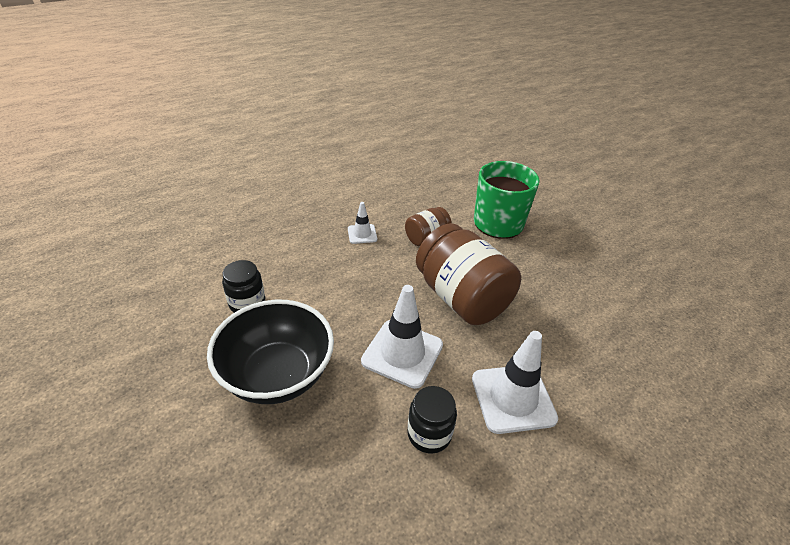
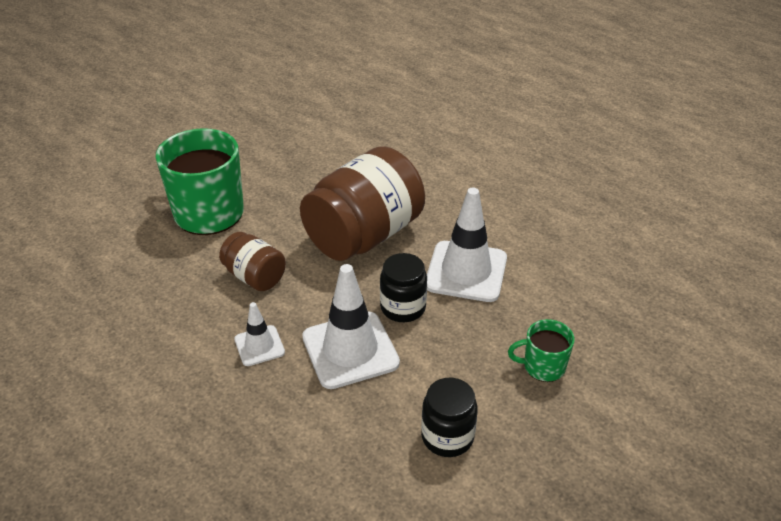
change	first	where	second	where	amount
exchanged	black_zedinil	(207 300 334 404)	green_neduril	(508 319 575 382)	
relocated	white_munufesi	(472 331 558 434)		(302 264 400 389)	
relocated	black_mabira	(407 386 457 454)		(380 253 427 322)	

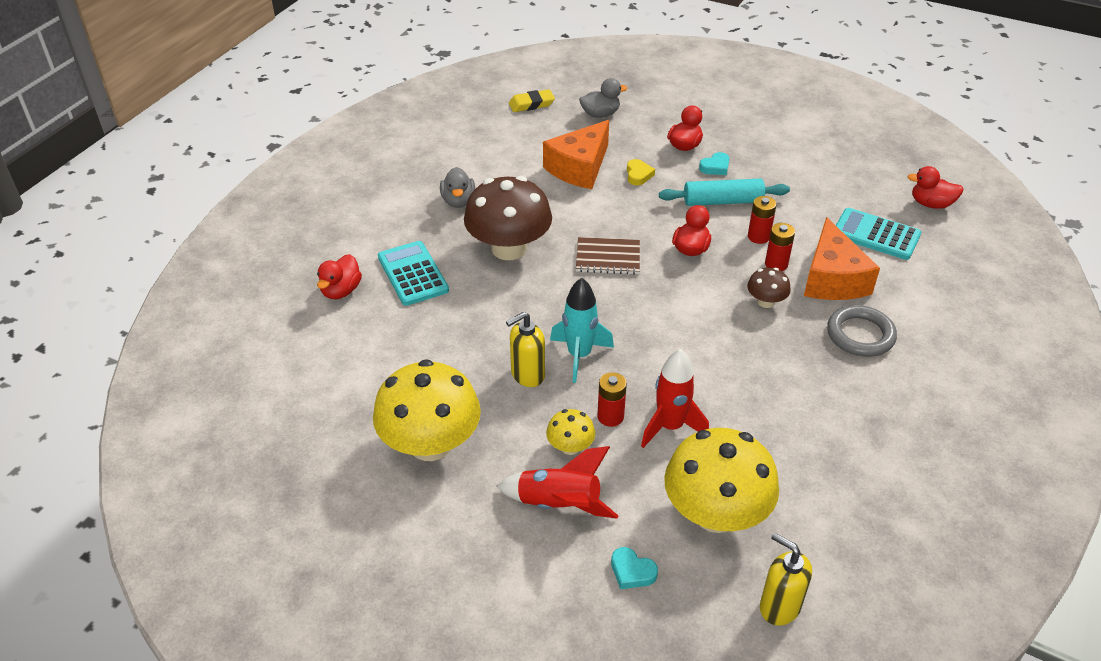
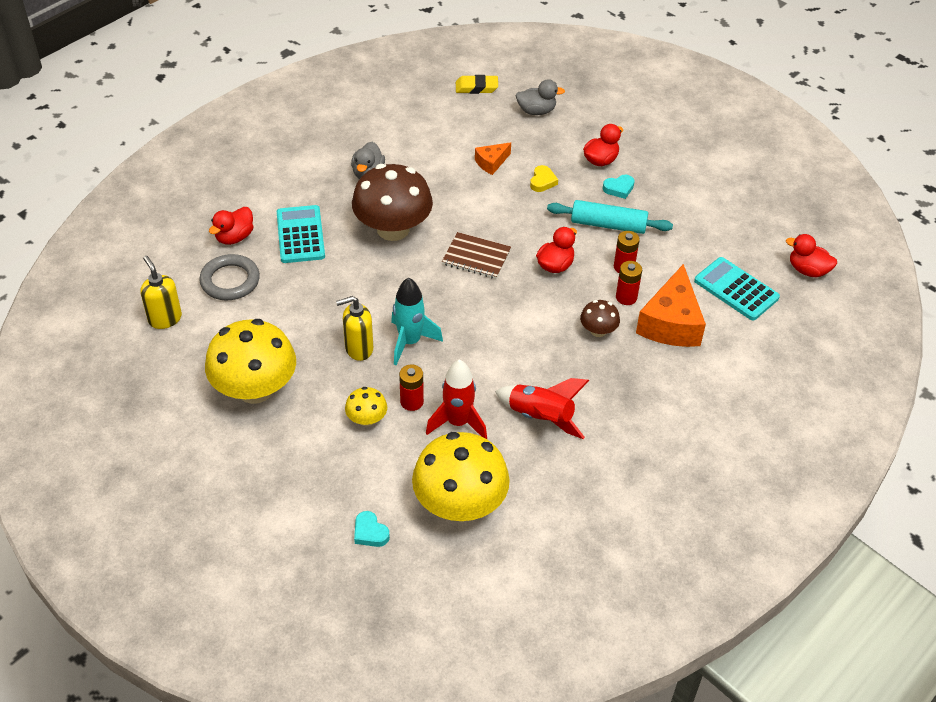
change	first	where	second	where	amount
size	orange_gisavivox	(543 120 609 189)		(475 142 511 175)	x0.51
relocated	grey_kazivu	(827 305 897 357)		(199 254 260 300)	
relocated	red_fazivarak	(496 446 619 519)		(495 378 589 439)	
relocated	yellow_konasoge	(760 533 812 626)		(140 256 182 329)	

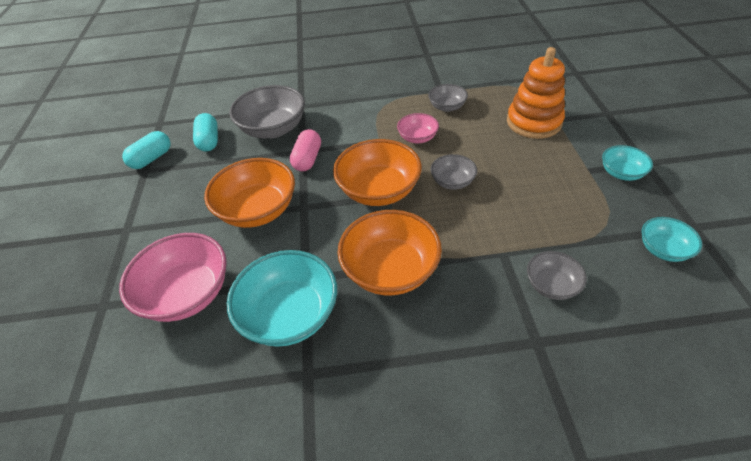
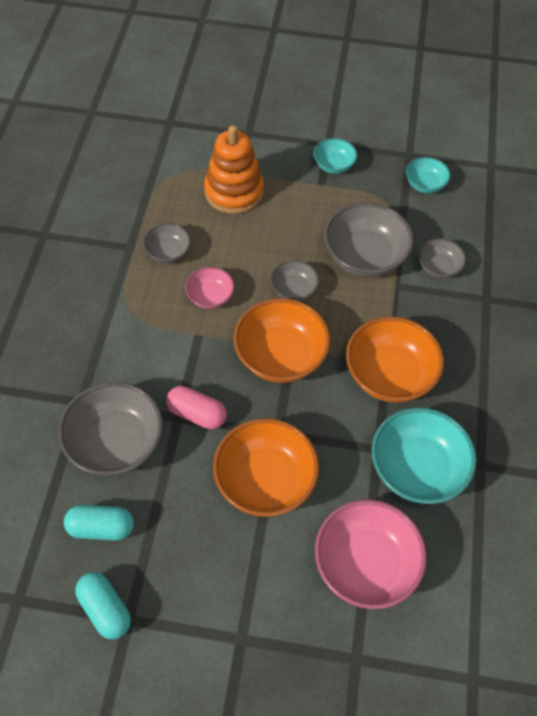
change	first	where	second	where	amount
appeared			grey_zedinil	(324 202 414 277)	

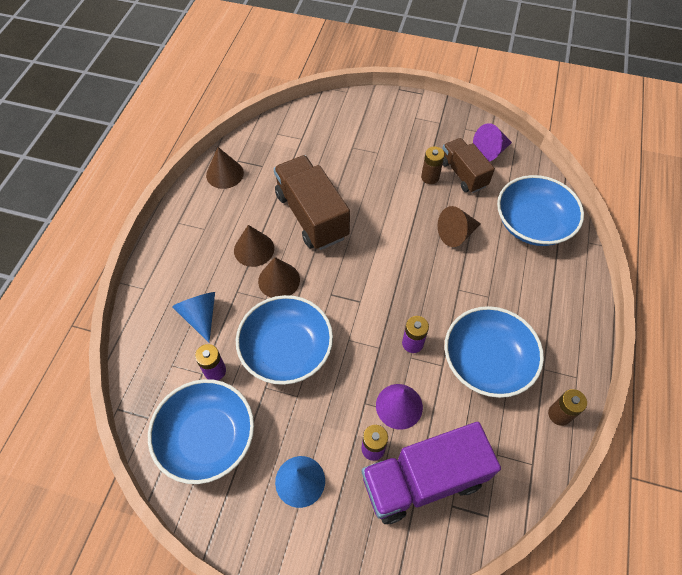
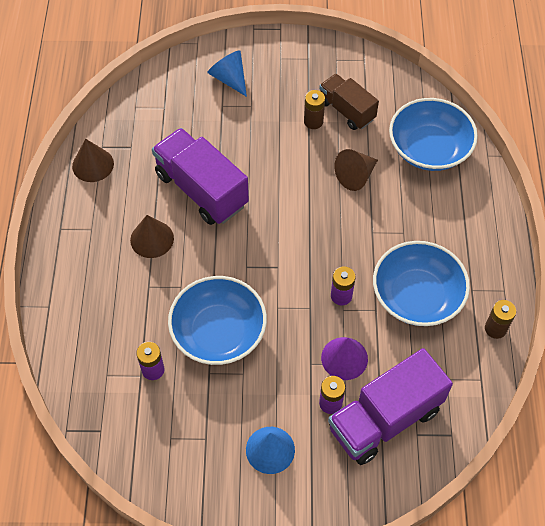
change	first	where	second	where	amount
missing	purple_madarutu	(473 123 512 161)			
colour	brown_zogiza	(274 155 350 250)	purple_zogiza	(152 128 249 225)	
missing	brown_madarutu	(258 257 300 298)			
relocated	blue_madarutu	(172 292 215 343)		(207 50 247 97)	
missing	blue_zedinil	(148 379 254 484)			

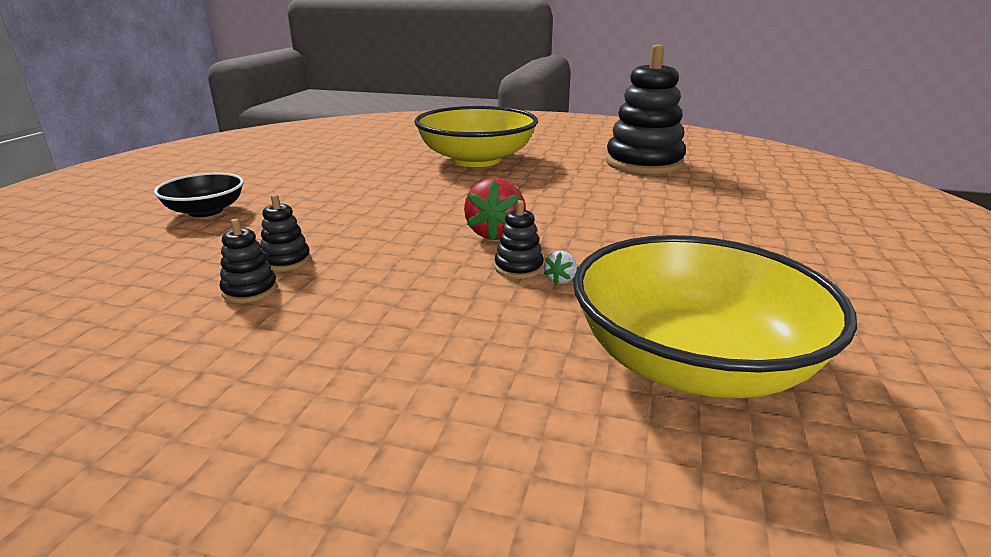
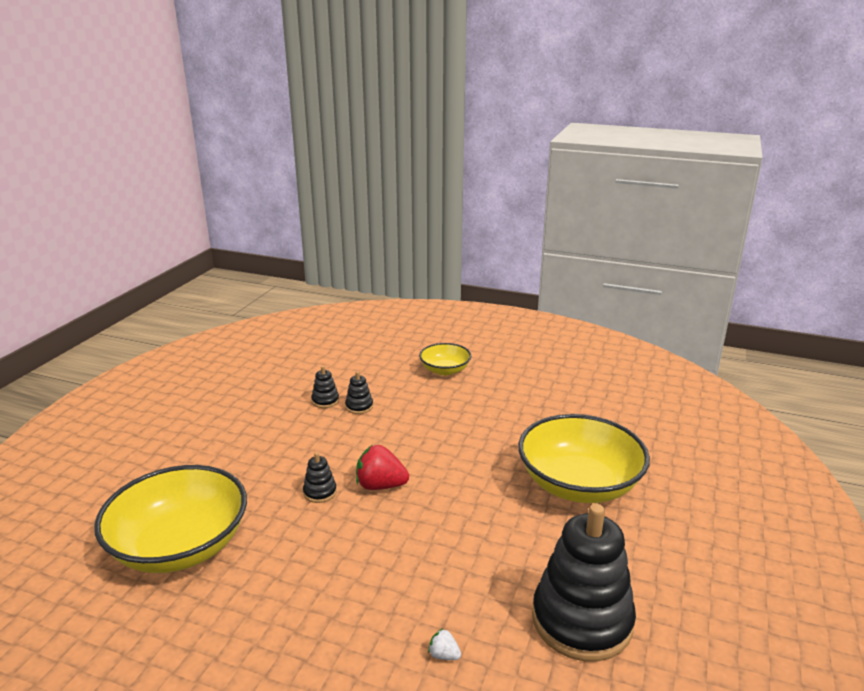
change	first	where	second	where	amount
colour	black_zedinil	(154 173 244 217)	yellow_zedinil	(419 343 471 376)	
relocated	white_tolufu	(544 251 577 284)		(428 628 461 660)	

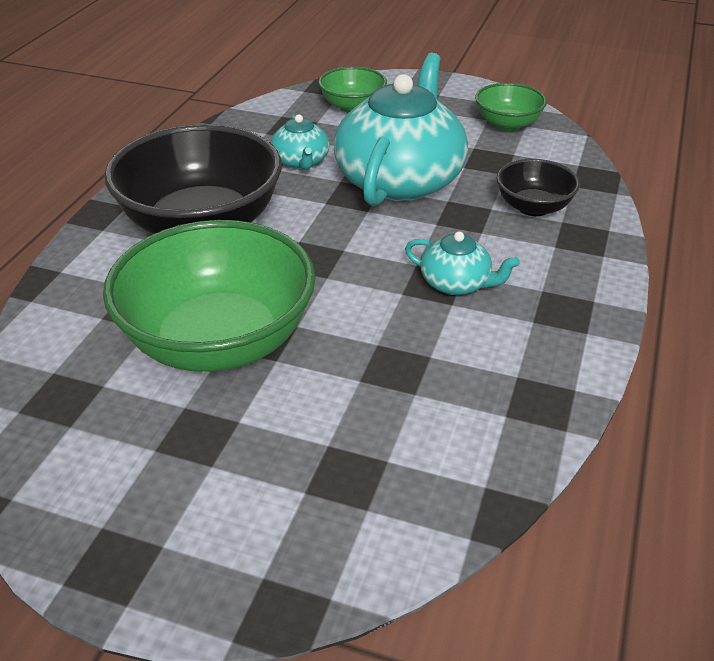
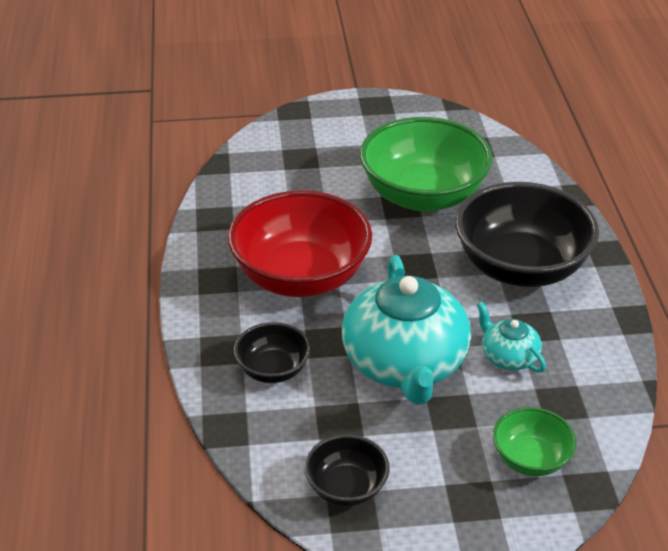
change	first	where	second	where	amount
colour	green_zedinil	(475 83 547 131)	black_zedinil	(304 434 390 506)	
exchanged	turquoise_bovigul	(405 231 520 295)	red_zedinil	(228 190 372 297)	

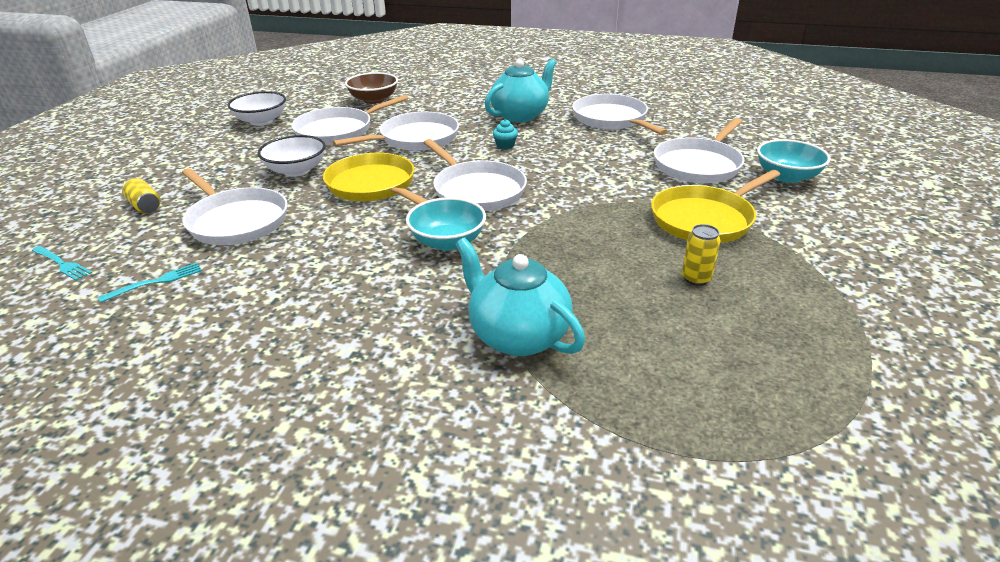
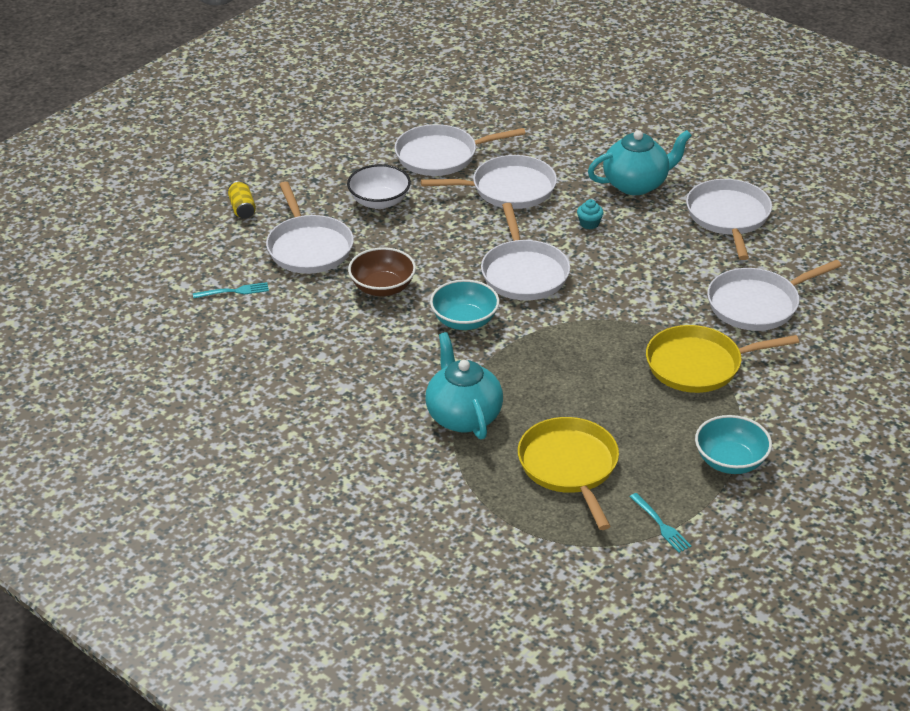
change	first	where	second	where	amount
relocated	brown_zedinil	(345 72 398 104)		(348 247 416 296)	
missing	white_zedinil	(227 91 286 126)			
relocated	turquoise_zedinil	(757 139 831 183)		(695 415 772 474)	
relocated	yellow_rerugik	(323 153 428 205)		(518 417 619 530)	
missing	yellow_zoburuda	(682 224 720 286)			
relocated	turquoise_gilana	(32 246 92 281)		(630 493 691 553)	

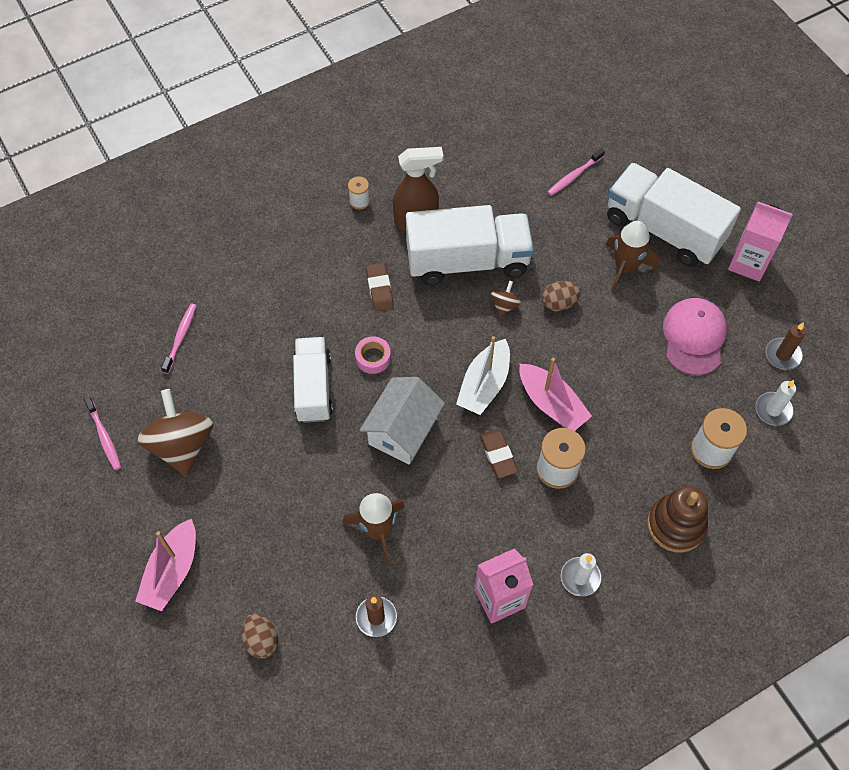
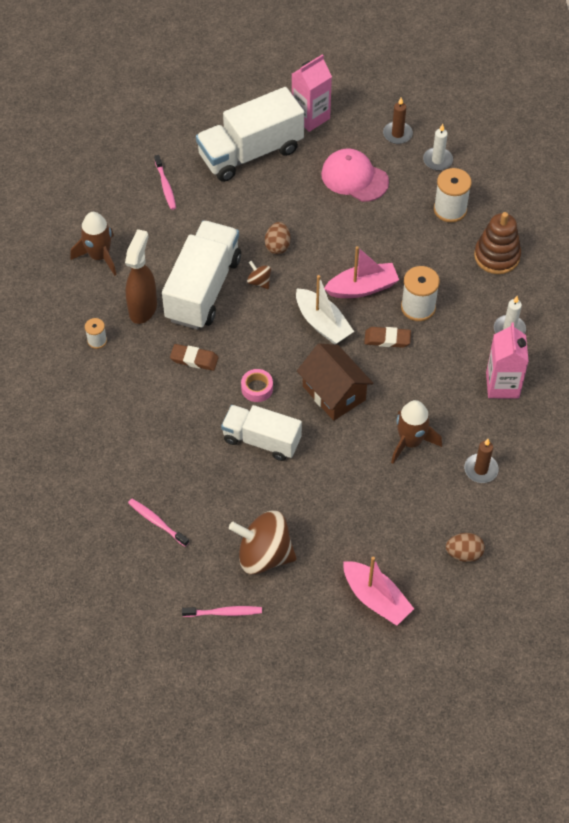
change	first	where	second	where	amount
relocated	brown_fazivarak	(606 221 659 293)		(70 212 117 276)	
colour	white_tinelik	(360 377 445 465)	brown_tinelik	(297 343 373 421)	

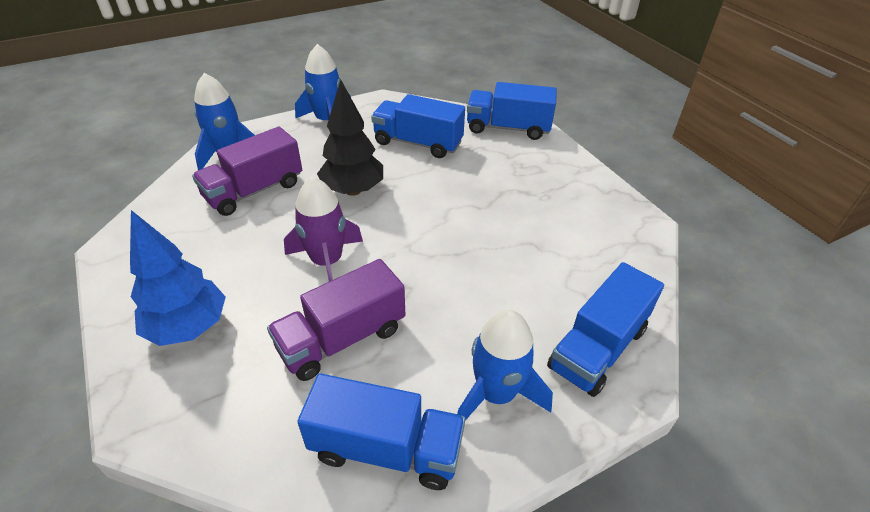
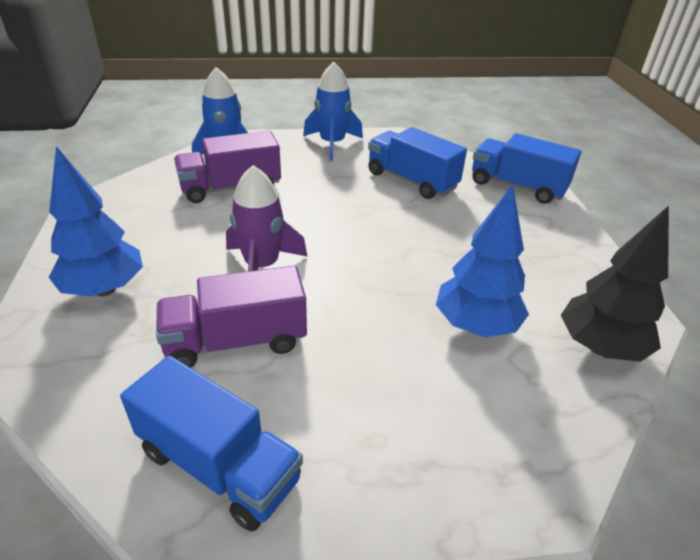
change	first	where	second	where	amount
relocated	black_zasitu	(317 80 383 196)		(561 205 669 362)	
missing	blue_zogiza	(547 262 664 397)			
missing	blue_fazivarak	(457 310 553 421)			
appeared			blue_zasitu	(436 184 529 337)	

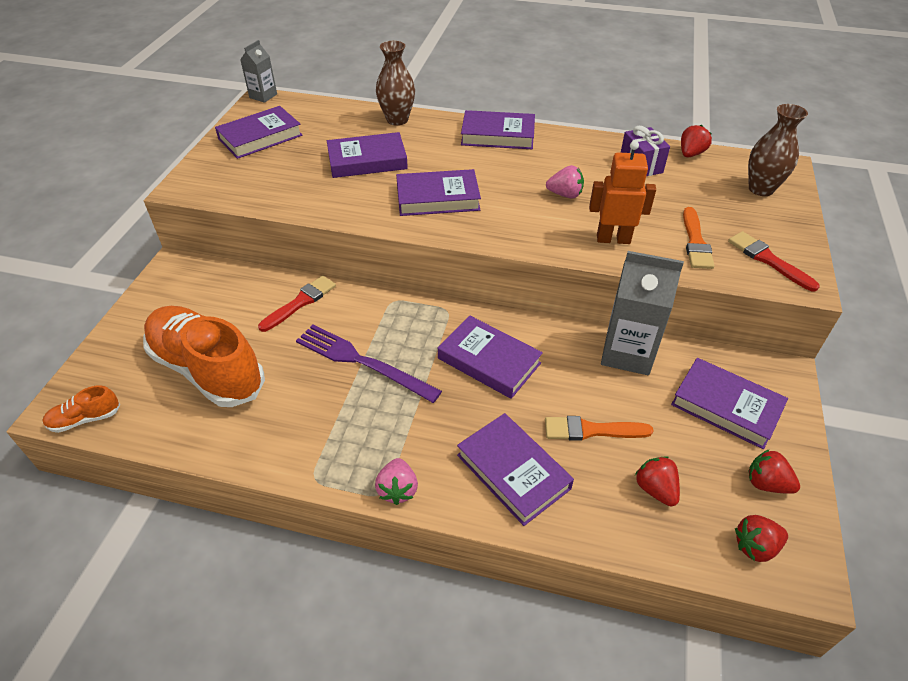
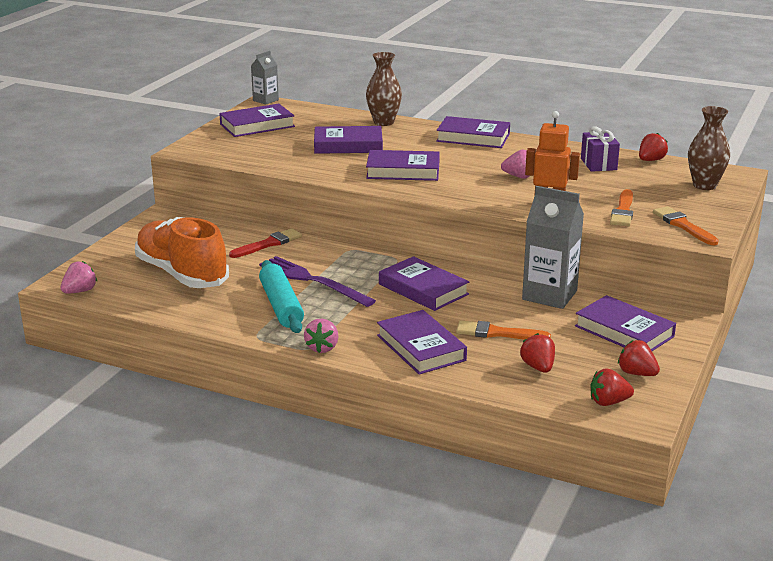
change	first	where	second	where	amount
colour	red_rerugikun	(728 231 820 291)	orange_rerugikun	(653 206 719 245)	
exchanged	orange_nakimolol	(42 385 120 433)	pink_tolufu	(61 261 97 294)	
appeared			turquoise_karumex	(259 260 304 333)	

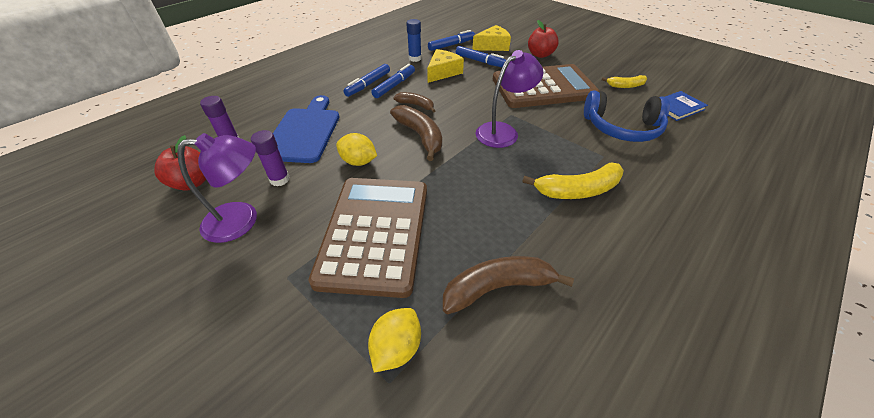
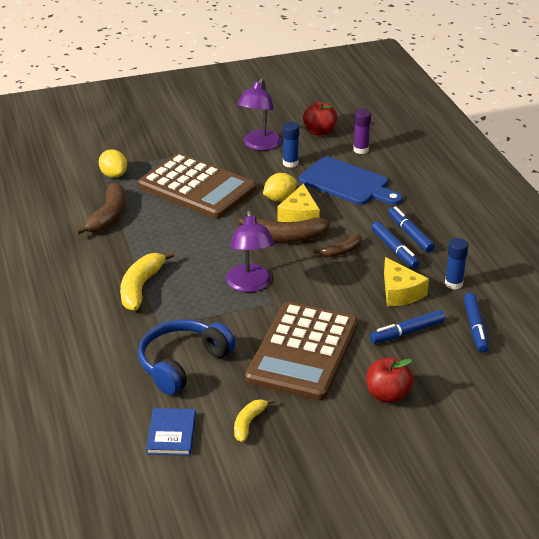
change	first	where	second	where	amount
relocated	yellow_gisavivox	(472 25 511 51)		(277 184 320 222)	
colour	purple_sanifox	(251 130 290 186)	blue_sanifox	(283 122 299 168)	

